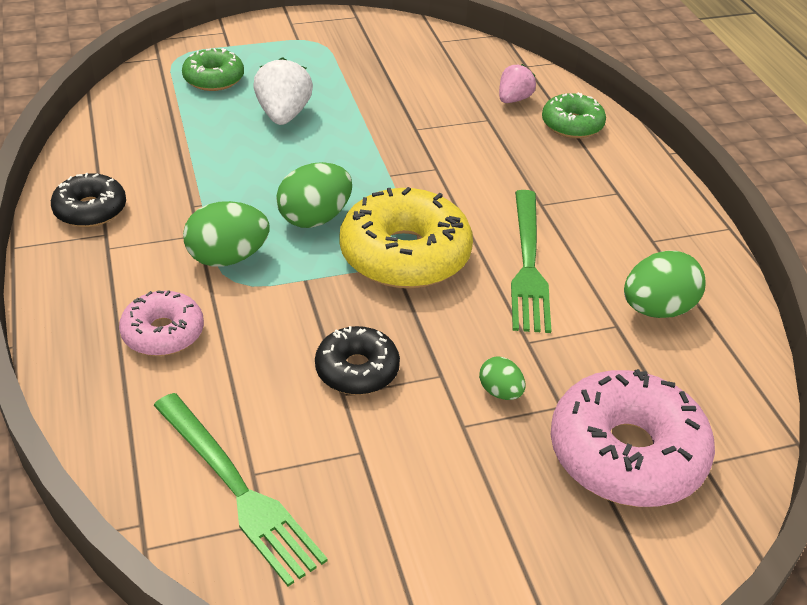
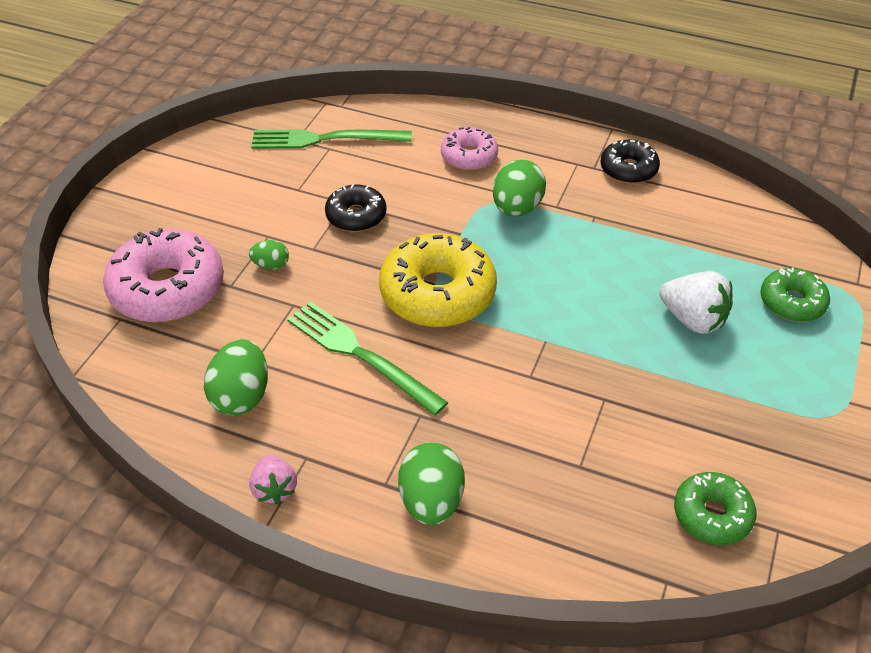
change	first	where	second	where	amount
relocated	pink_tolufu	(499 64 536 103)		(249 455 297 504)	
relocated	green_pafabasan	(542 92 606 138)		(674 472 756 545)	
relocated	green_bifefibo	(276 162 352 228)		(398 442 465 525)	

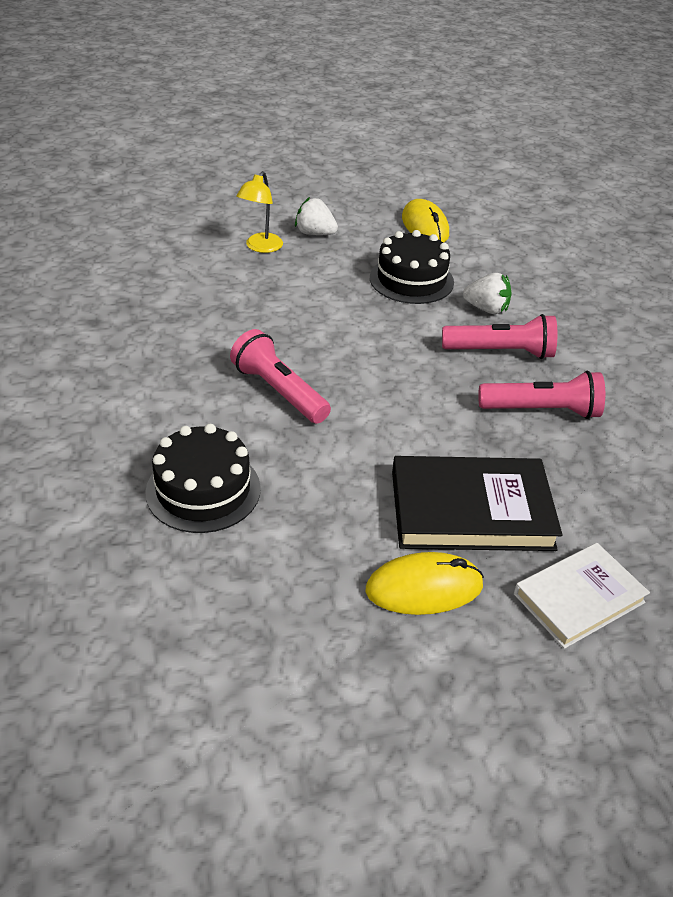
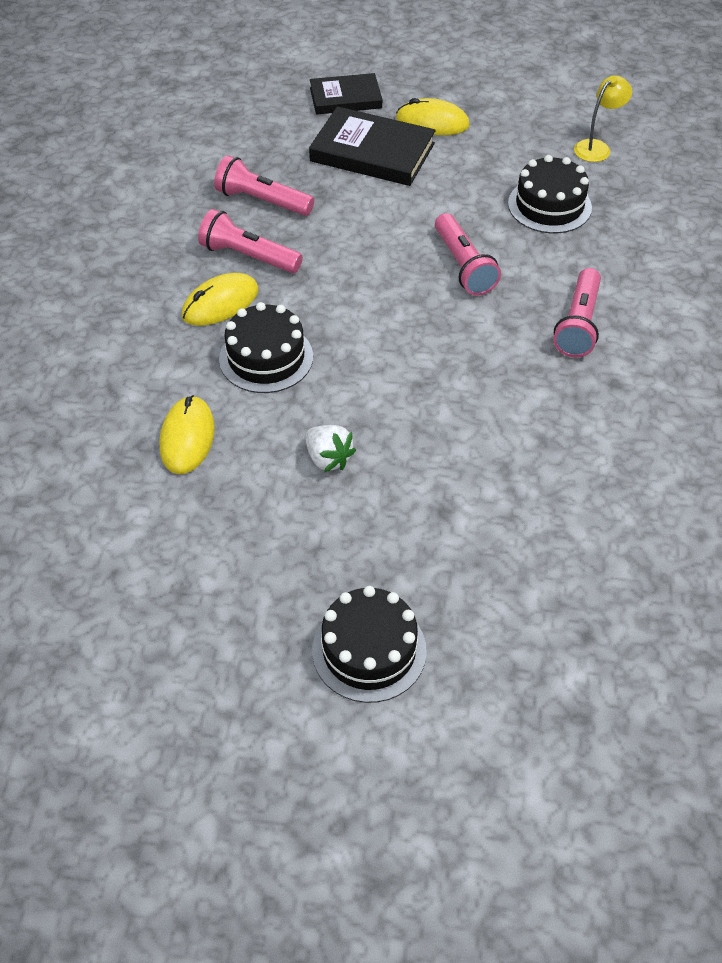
change	first	where	second	where	amount
relocated	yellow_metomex	(236 171 283 253)		(574 75 632 162)	
exchanged	white_tolufu	(463 273 511 314)	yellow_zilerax	(182 273 259 326)	
colour	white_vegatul	(514 543 650 649)	black_vegatul	(310 73 382 115)	
appeared			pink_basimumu	(553 268 601 357)	
appeared			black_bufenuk	(312 586 427 703)	

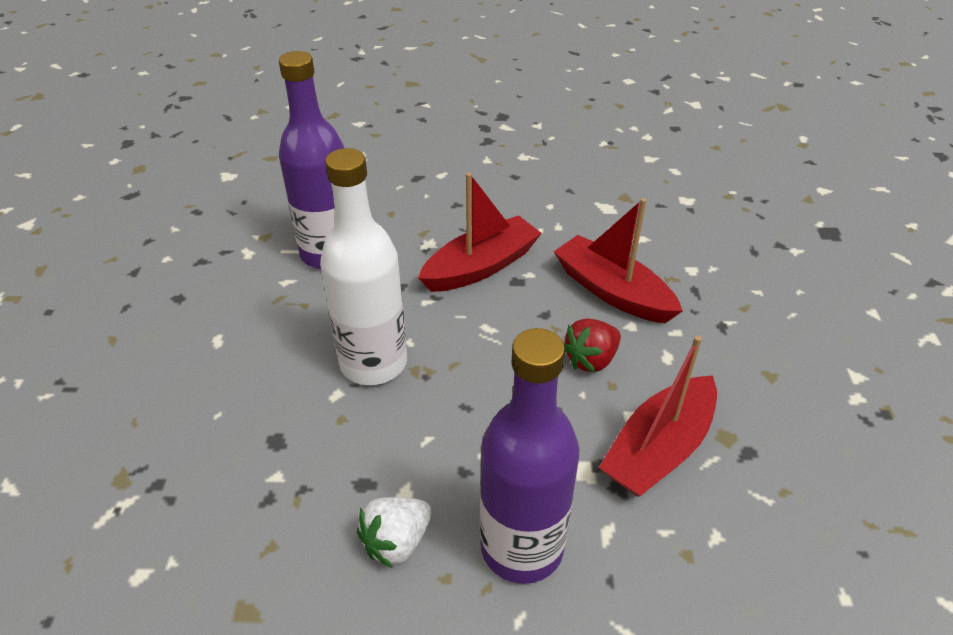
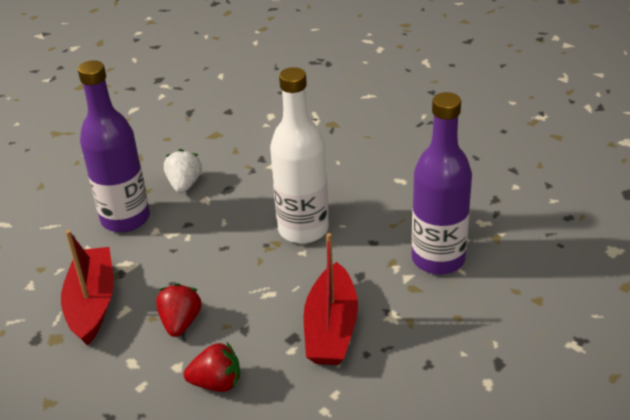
change	first	where	second	where	amount
exchanged	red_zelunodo	(554 198 683 323)	red_tolufu	(184 342 240 392)	

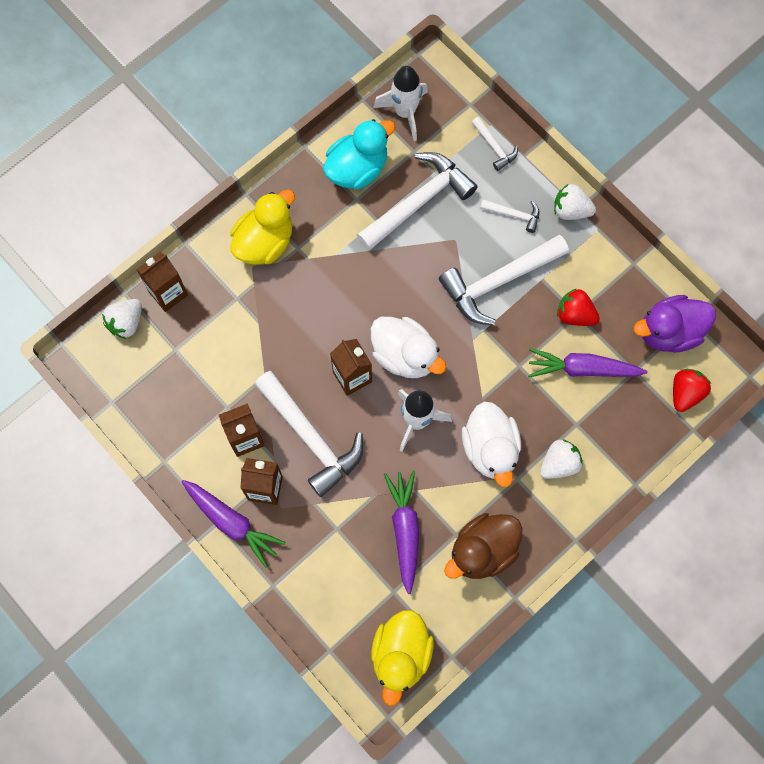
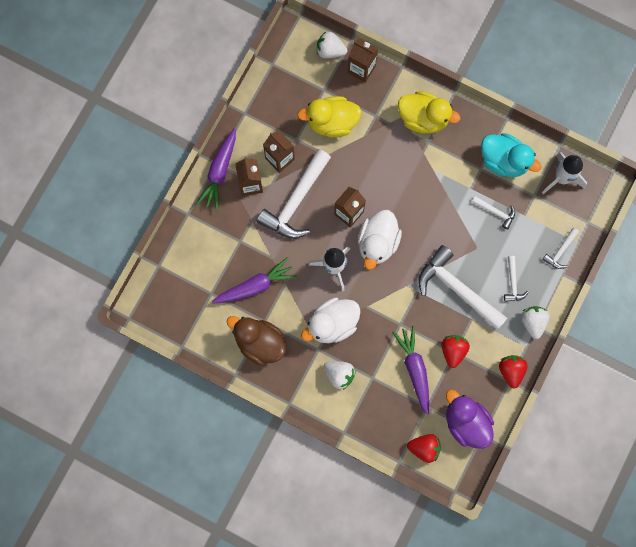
change	first	where	second	where	amount
size	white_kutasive	(357 152 477 251)		(472 196 515 229)	x0.47
relocated	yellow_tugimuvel	(371 610 434 706)		(297 96 362 137)	
appeared			red_tolufu	(499 355 528 388)	

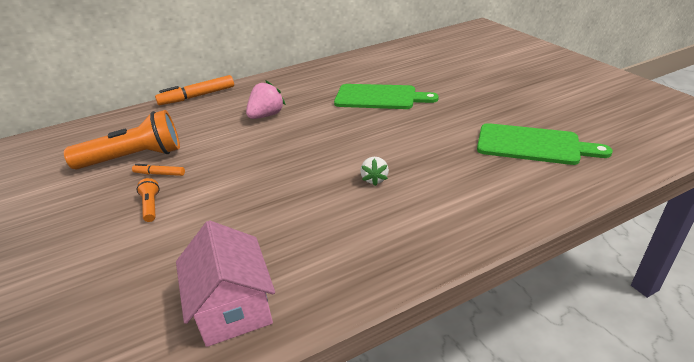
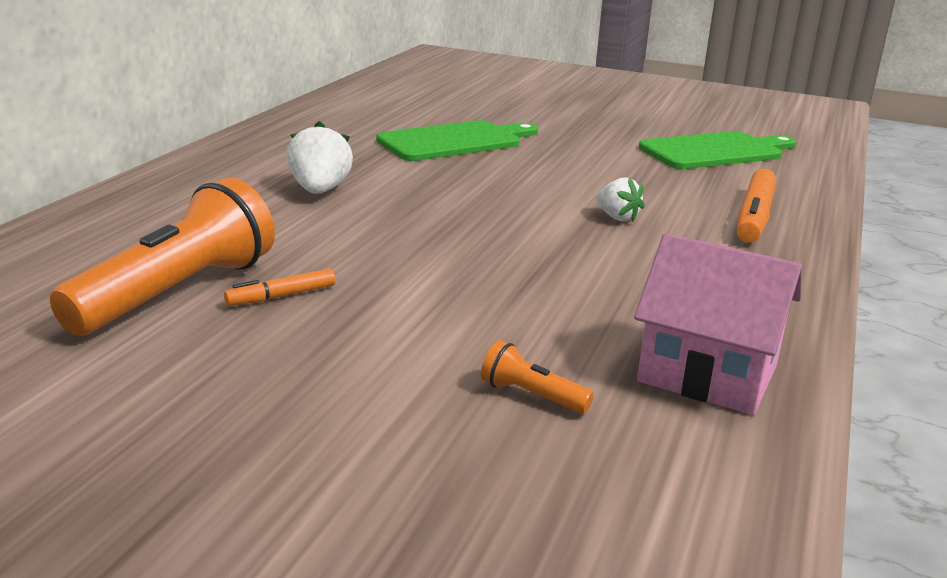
change	first	where	second	where	amount
relocated	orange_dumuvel	(155 75 234 105)		(737 169 776 243)	
colour	pink_tolufu	(246 81 286 119)	white_tolufu	(286 121 353 194)	
relocated	orange_basimumu	(137 178 160 222)		(481 340 594 414)	

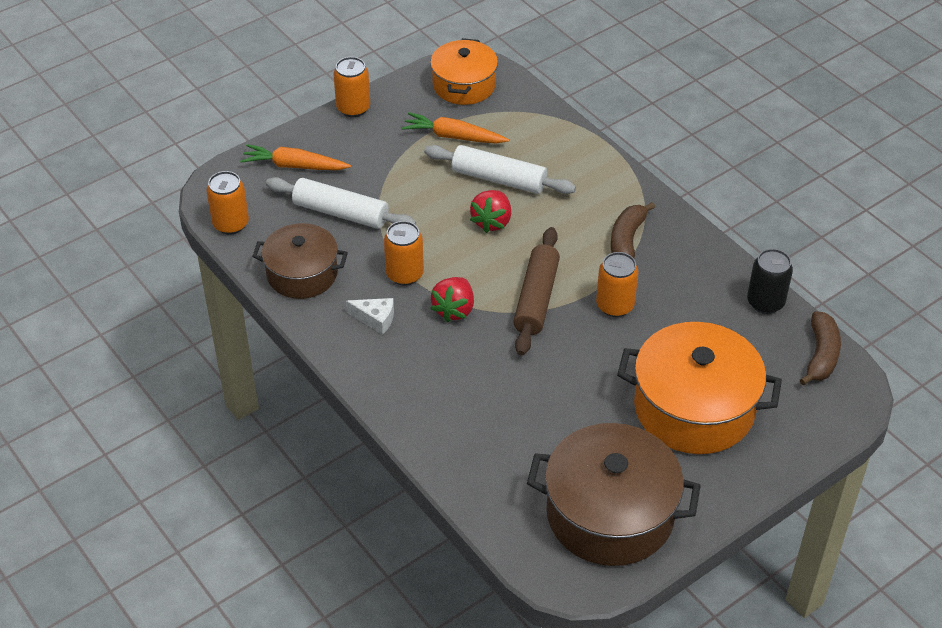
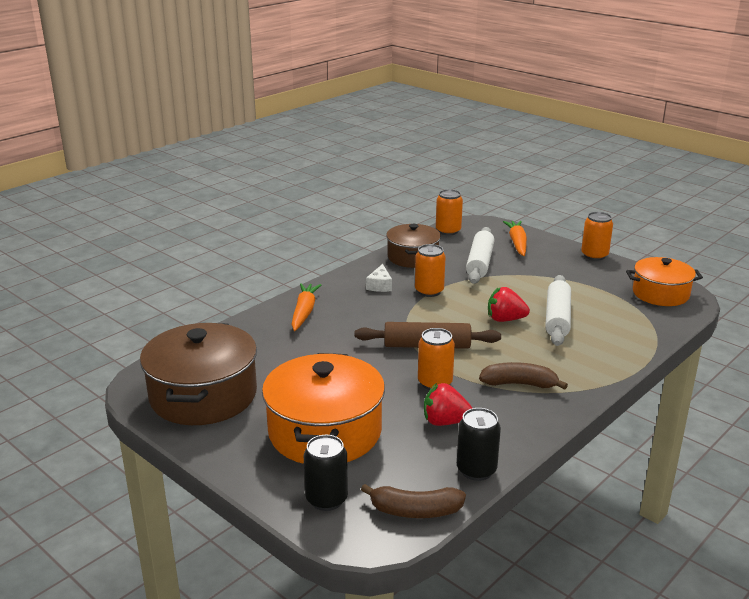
change	first	where	second	where	amount
relocated	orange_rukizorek	(402 112 509 144)		(291 283 321 331)	
relocated	red_tolufu	(430 277 474 322)		(424 383 472 426)	
appeared			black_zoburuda	(304 435 348 511)	

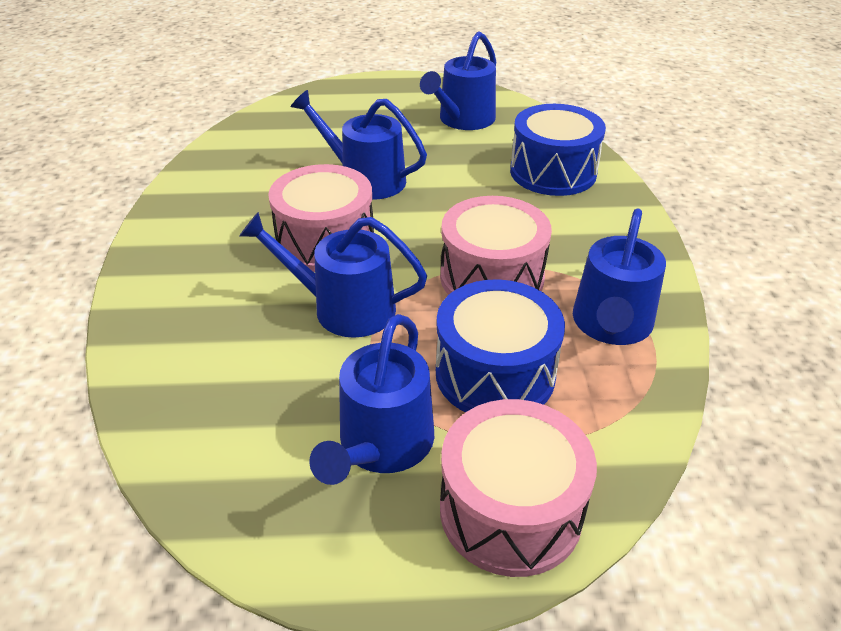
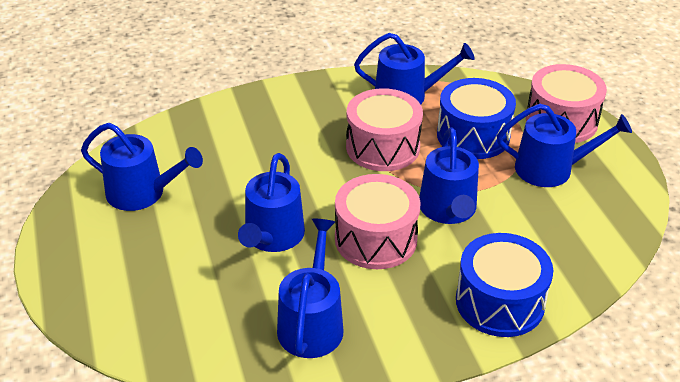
change	first	where	second	where	amount
relocated	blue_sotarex	(510 104 606 196)		(456 233 553 337)	
appeared			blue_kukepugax	(277 219 343 358)	

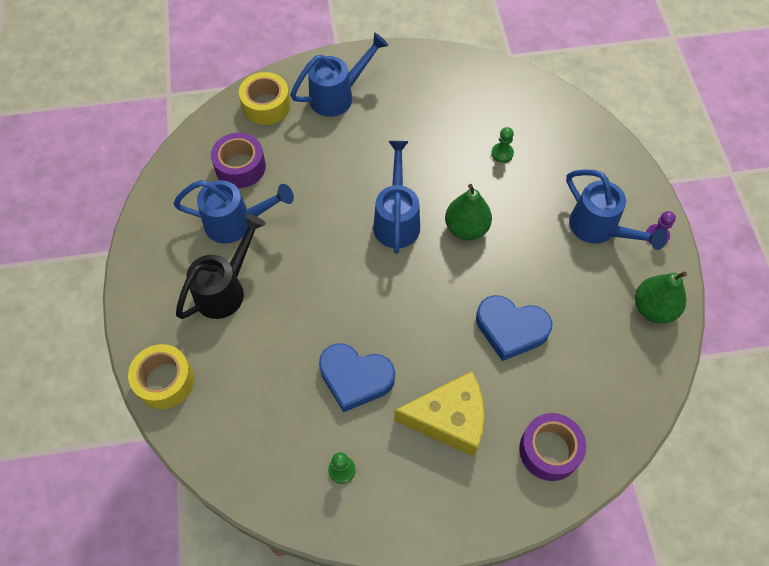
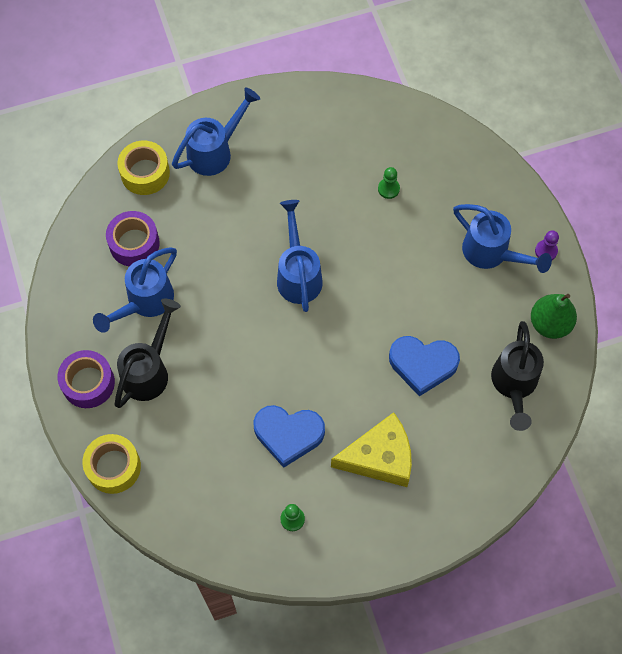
change	first	where	second	where	amount
spun	blue_kukepugax	(173 180 294 244)		(93 247 177 333)	135 degrees clockwise
missing	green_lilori	(445 184 492 240)			
relocated	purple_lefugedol	(519 413 586 481)		(57 350 115 408)	
appeared			black_kukepugax	(491 321 544 431)	

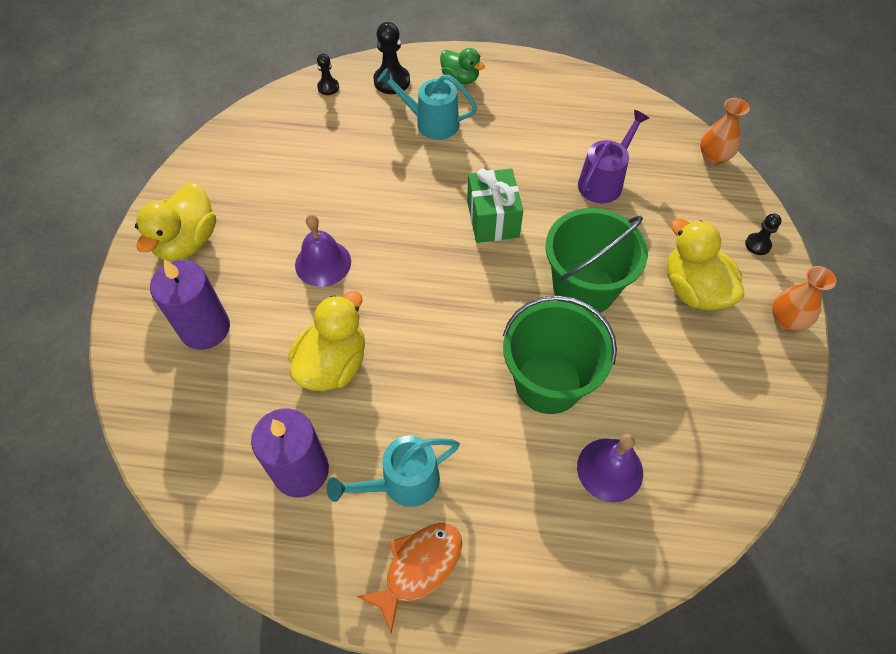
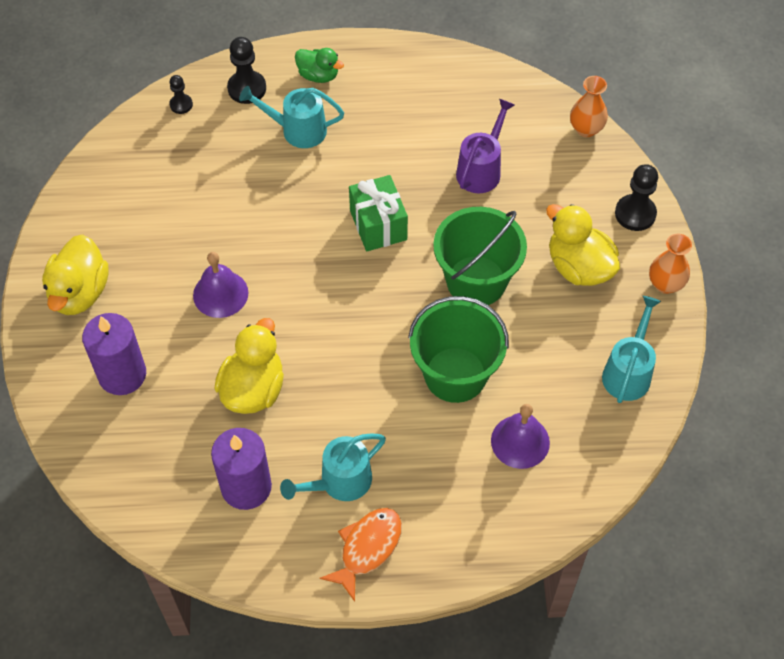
change	first	where	second	where	amount
size	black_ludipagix	(745 214 782 255)		(615 164 658 231)	x1.69
appeared			turquoise_kukepugax	(602 296 661 403)	

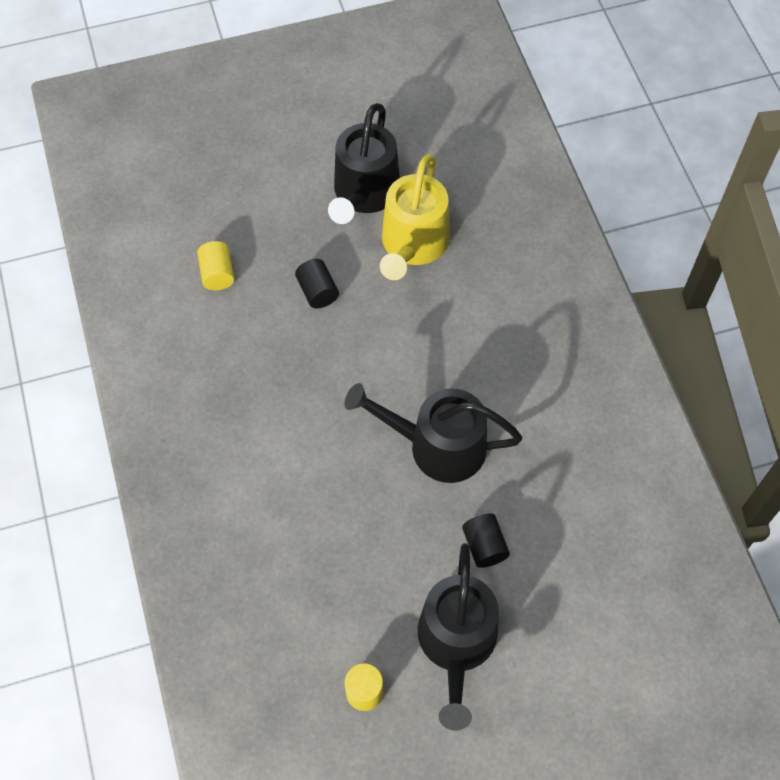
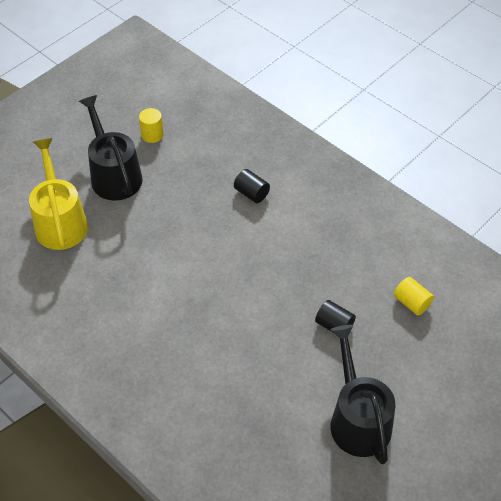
change	first	where	second	where	amount
relocated	yellow_kukepugax	(380 154 450 280)		(29 138 88 250)	
missing	black_kukepugax	(345 383 522 483)			
relocated	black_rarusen	(462 514 510 568)		(234 169 270 203)	

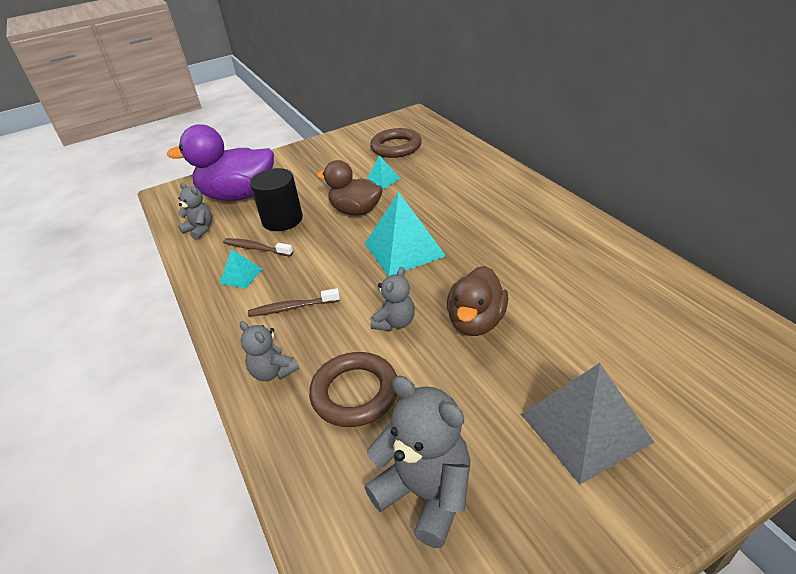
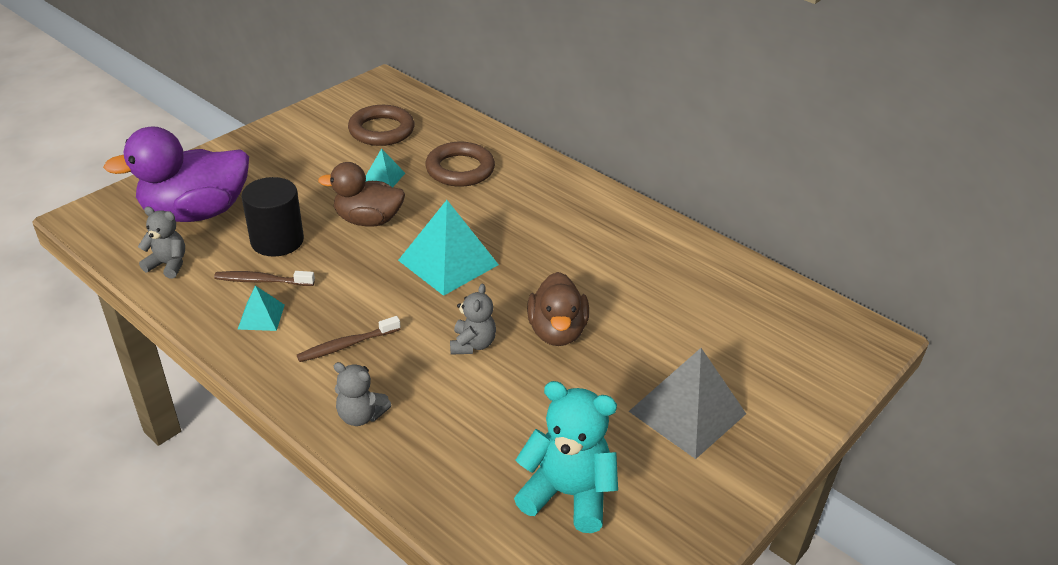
change	first	where	second	where	amount
relocated	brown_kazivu	(309 352 397 427)		(425 142 495 187)	
colour	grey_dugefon	(365 376 470 548)	turquoise_dugefon	(514 381 618 533)	

